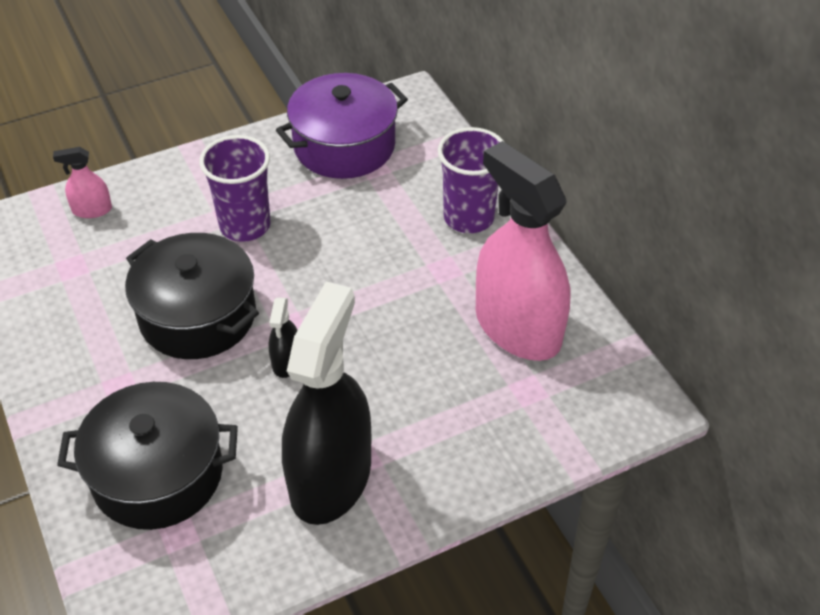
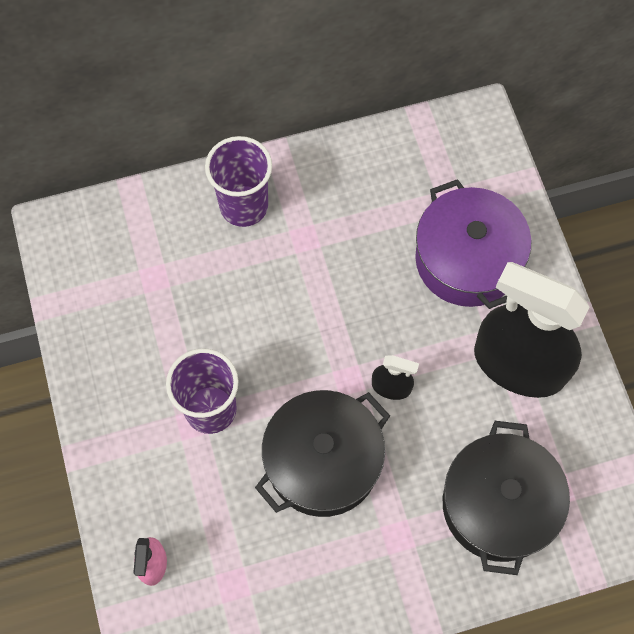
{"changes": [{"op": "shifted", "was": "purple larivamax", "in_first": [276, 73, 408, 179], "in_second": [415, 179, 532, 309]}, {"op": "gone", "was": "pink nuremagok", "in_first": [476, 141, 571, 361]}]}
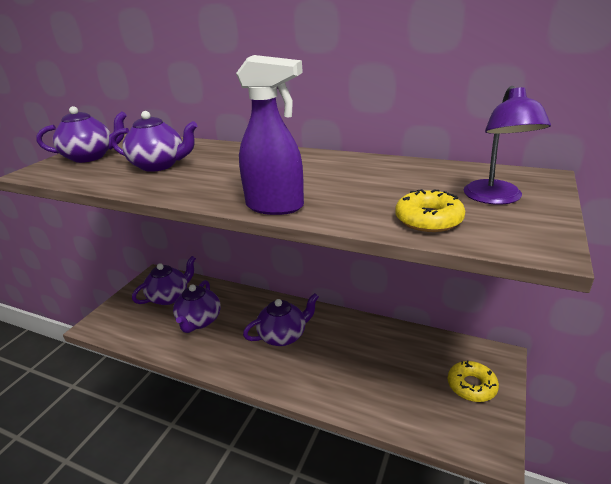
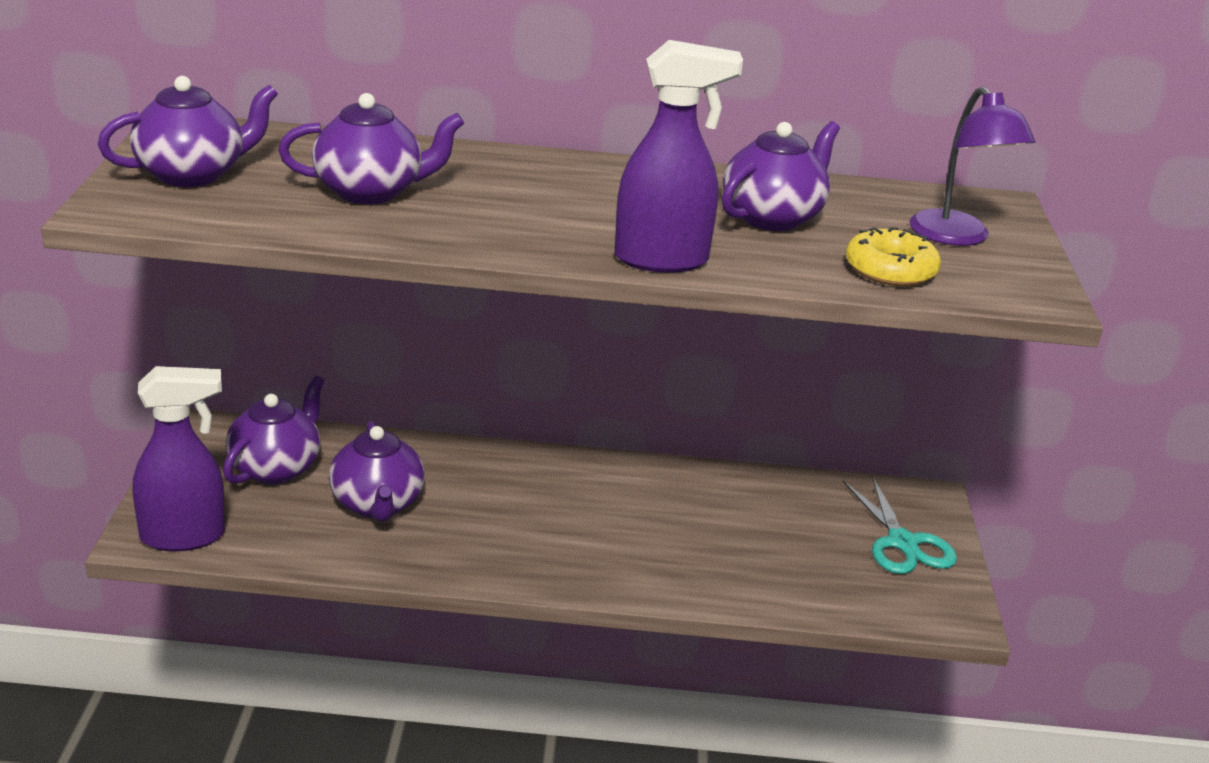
{"changes": [{"op": "shifted", "was": "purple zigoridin", "in_first": [243, 293, 319, 346], "in_second": [722, 121, 840, 231]}, {"op": "swapped", "was": "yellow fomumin", "now": "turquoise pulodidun", "in_first": [448, 360, 499, 402], "in_second": [843, 476, 957, 574]}, {"op": "new", "now": "purple nuremagok", "in_second": [133, 366, 225, 551]}]}
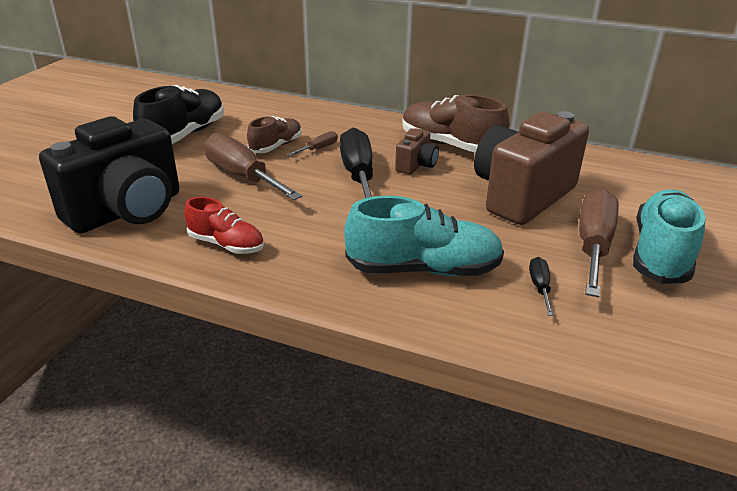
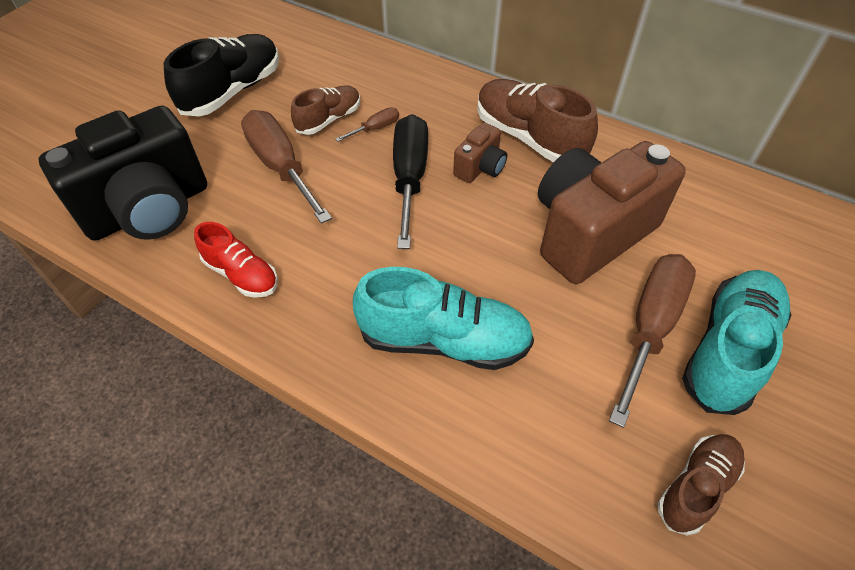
{"changes": [{"op": "gone", "was": "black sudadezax", "in_first": [529, 257, 554, 316]}, {"op": "new", "now": "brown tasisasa", "in_second": [658, 434, 745, 535]}]}
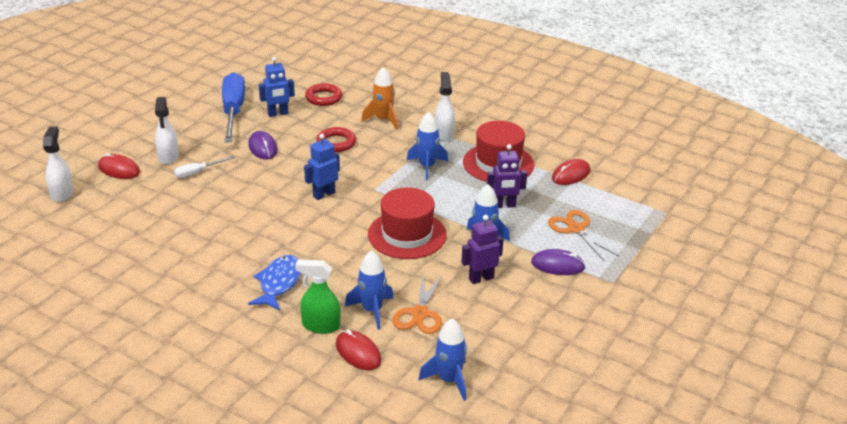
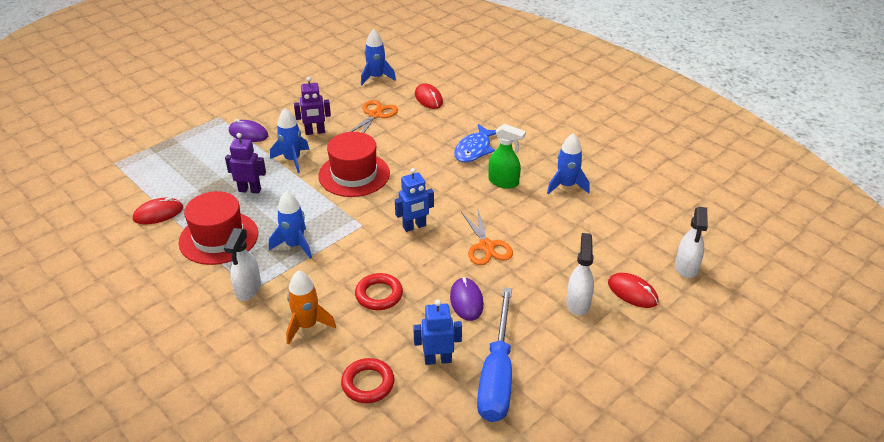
{"changes": [{"op": "gone", "was": "white sudadezax", "in_first": [174, 156, 235, 178]}, {"op": "shifted", "was": "orange pulodidun", "in_first": [548, 210, 619, 261], "in_second": [461, 210, 513, 265]}, {"op": "shifted", "was": "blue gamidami", "in_first": [345, 251, 393, 330], "in_second": [547, 133, 590, 194]}, {"op": "shifted", "was": "green nuremagok", "in_first": [295, 260, 341, 334], "in_second": [488, 124, 526, 189]}]}
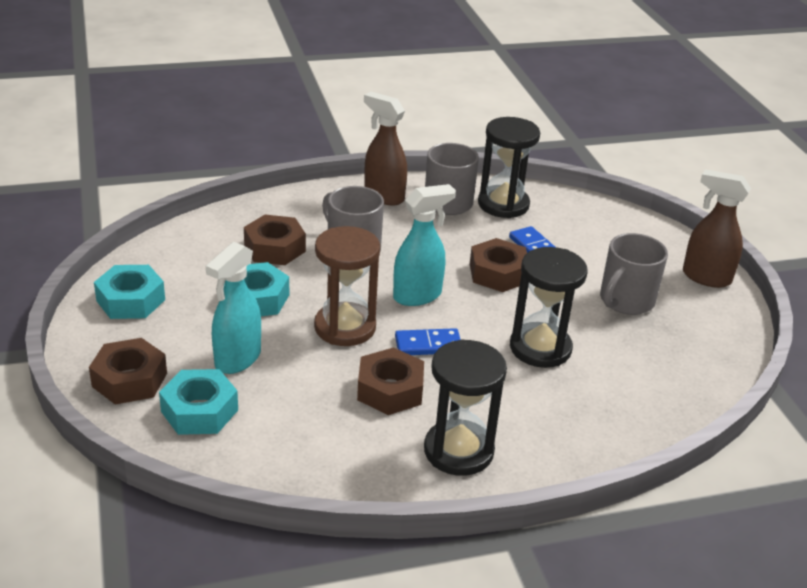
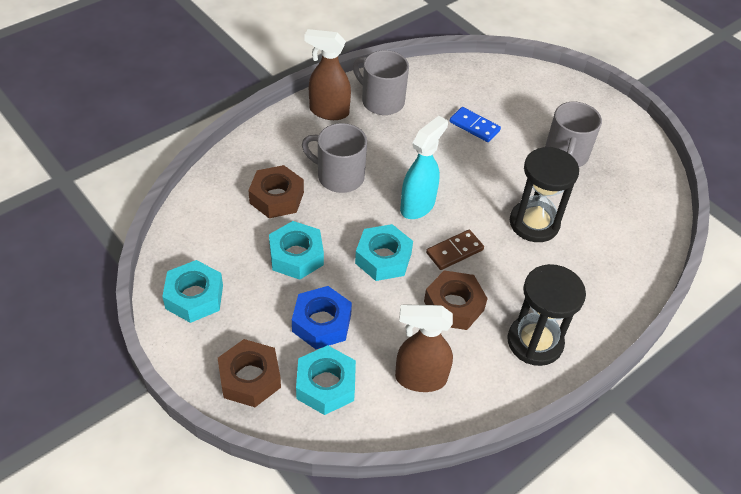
{"changes": [{"op": "gone", "was": "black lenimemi", "in_first": [478, 117, 540, 218]}, {"op": "shifted", "was": "brown nuremagok", "in_first": [683, 169, 751, 288], "in_second": [395, 304, 453, 392]}, {"op": "swapped", "was": "brown lenimemi", "now": "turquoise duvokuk", "in_first": [314, 226, 380, 346], "in_second": [355, 224, 413, 281]}, {"op": "gone", "was": "brown duvokuk", "in_first": [470, 238, 527, 292]}, {"op": "swapped", "was": "turquoise nuremagok", "now": "blue duvokuk", "in_first": [206, 242, 261, 374], "in_second": [292, 286, 352, 349]}, {"op": "repainted", "was": "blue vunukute", "now": "brown vunukute", "in_first": [395, 328, 461, 355], "in_second": [426, 230, 484, 270]}]}
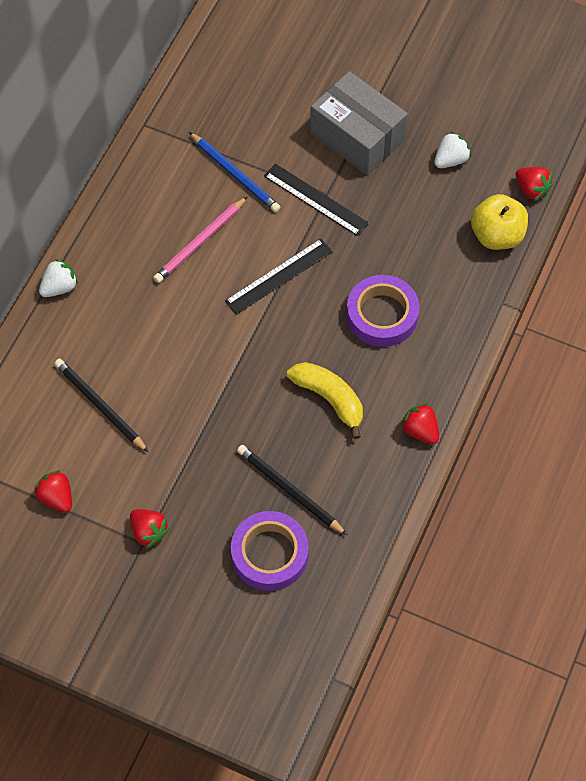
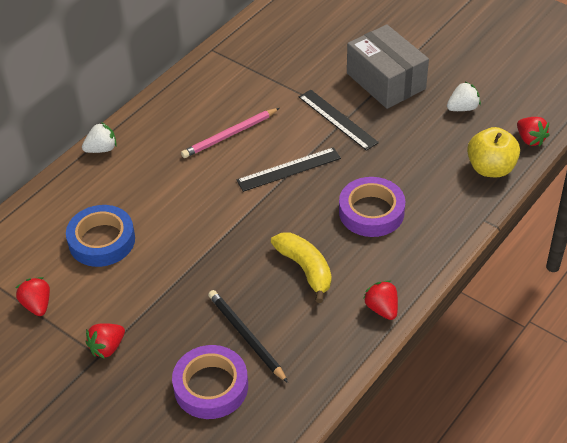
{"changes": [{"op": "gone", "was": "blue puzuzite", "in_first": [189, 132, 280, 212]}, {"op": "swapped", "was": "black puzuzite", "now": "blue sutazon", "in_first": [54, 359, 148, 452], "in_second": [66, 205, 135, 267]}, {"op": "rotated", "was": "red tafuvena", "in_first": [130, 509, 170, 548], "in_second": [86, 323, 125, 359], "clockwise": 75}]}
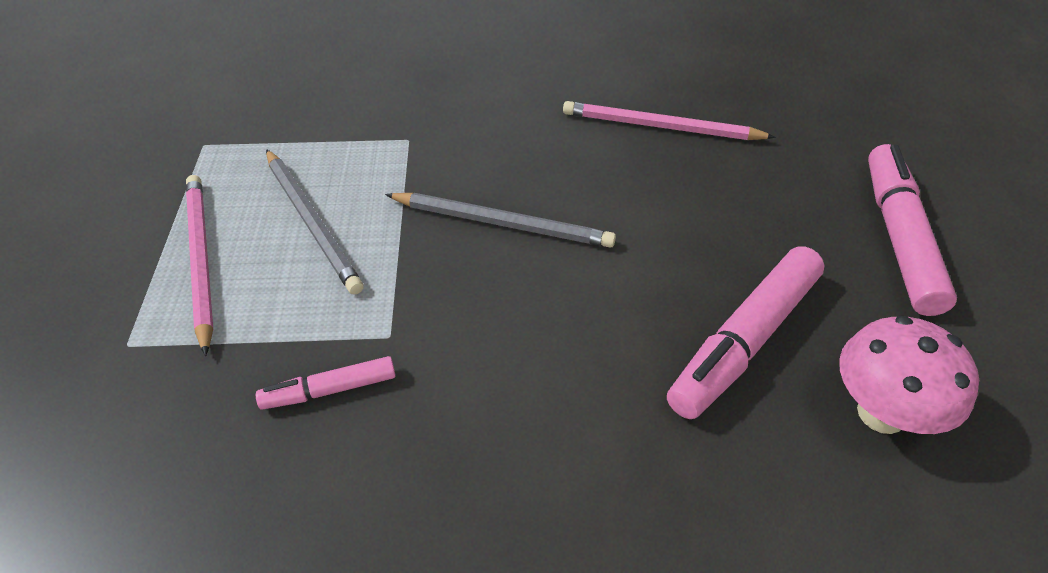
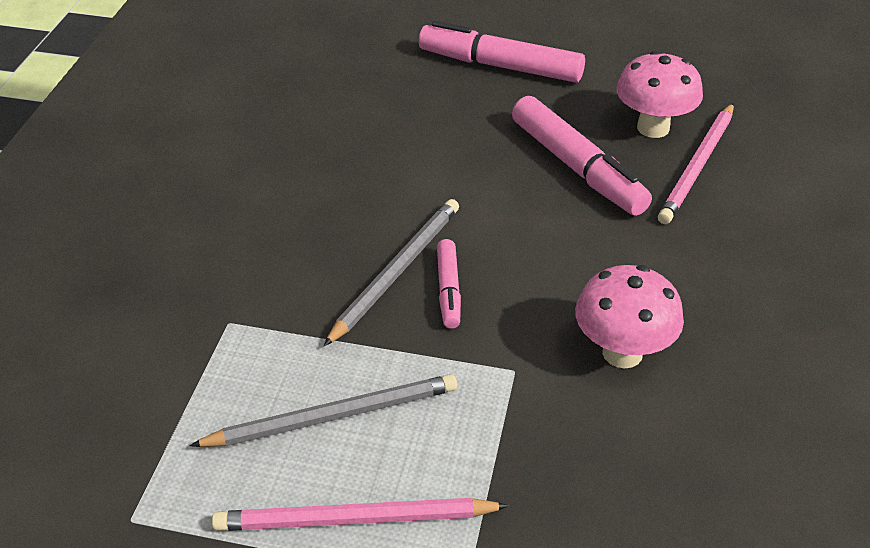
{"changes": [{"op": "shifted", "was": "pink puzuzite", "in_first": [563, 101, 776, 140], "in_second": [658, 103, 734, 224]}, {"op": "shifted", "was": "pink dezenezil", "in_first": [256, 356, 396, 410], "in_second": [437, 239, 461, 329]}, {"op": "new", "now": "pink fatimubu", "in_second": [575, 265, 684, 368]}]}
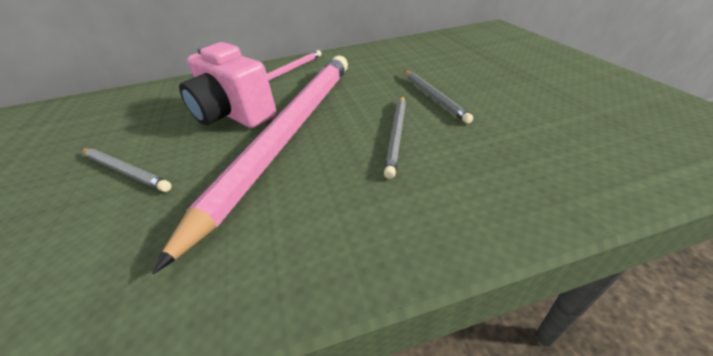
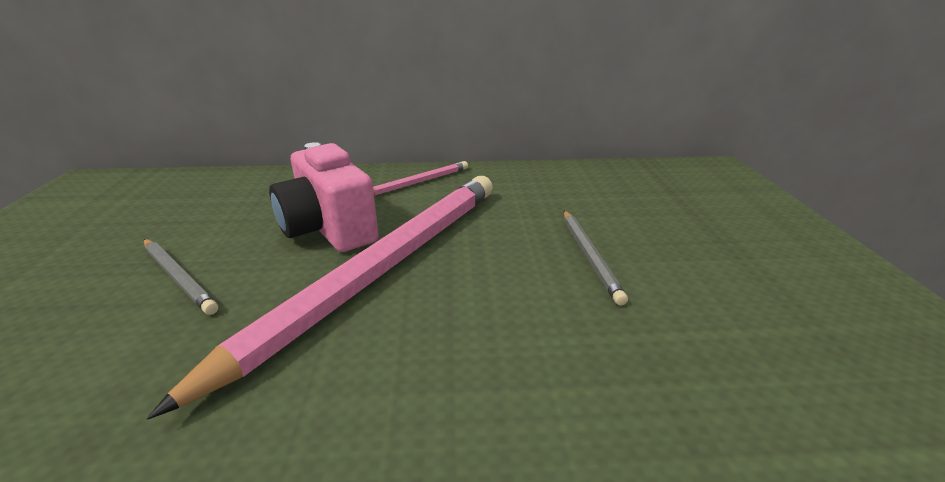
{"changes": [{"op": "gone", "was": "grey puzuzite", "in_first": [384, 96, 406, 179]}]}
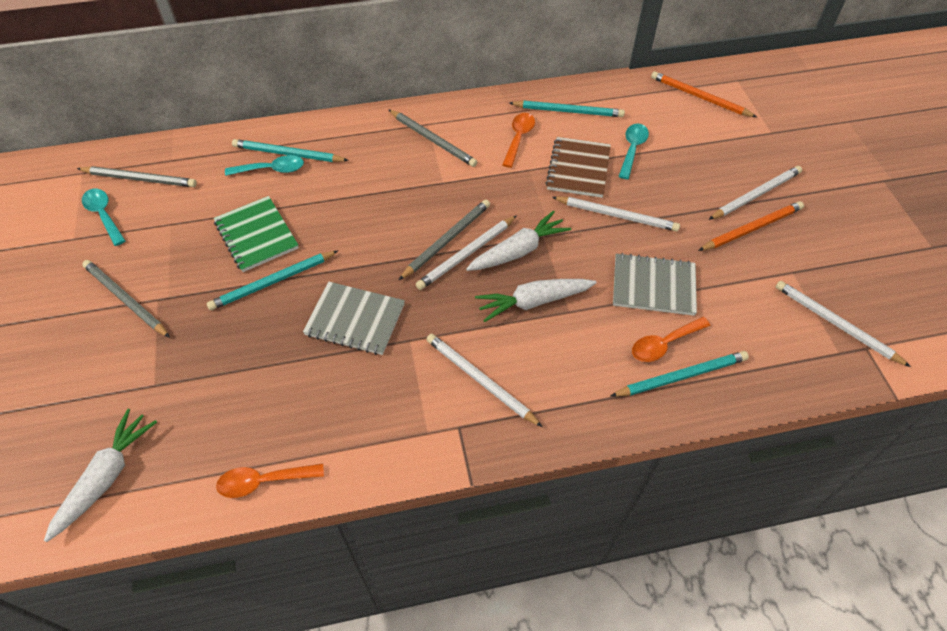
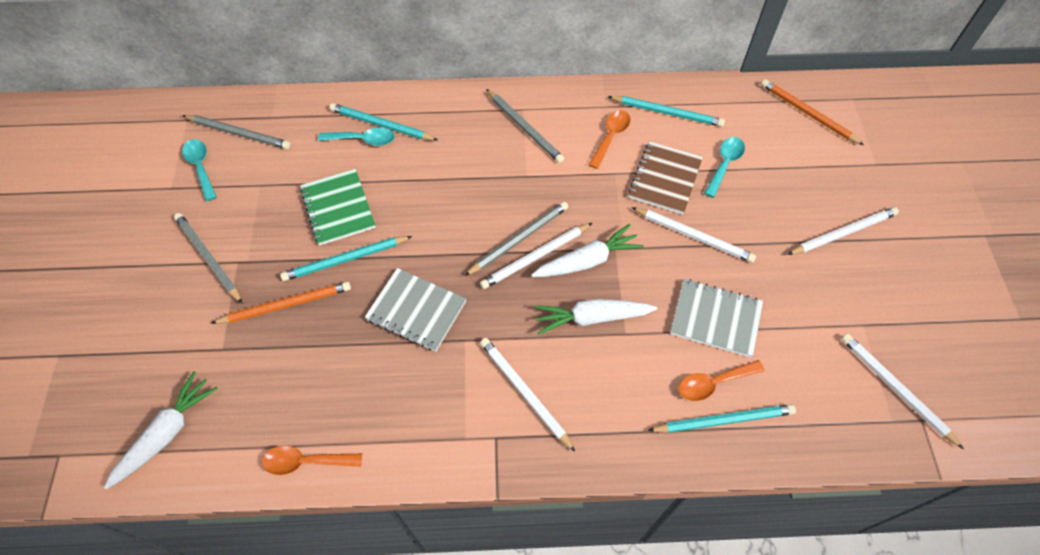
{"changes": [{"op": "shifted", "was": "orange puzuzite", "in_first": [698, 201, 804, 251], "in_second": [211, 281, 351, 324]}]}
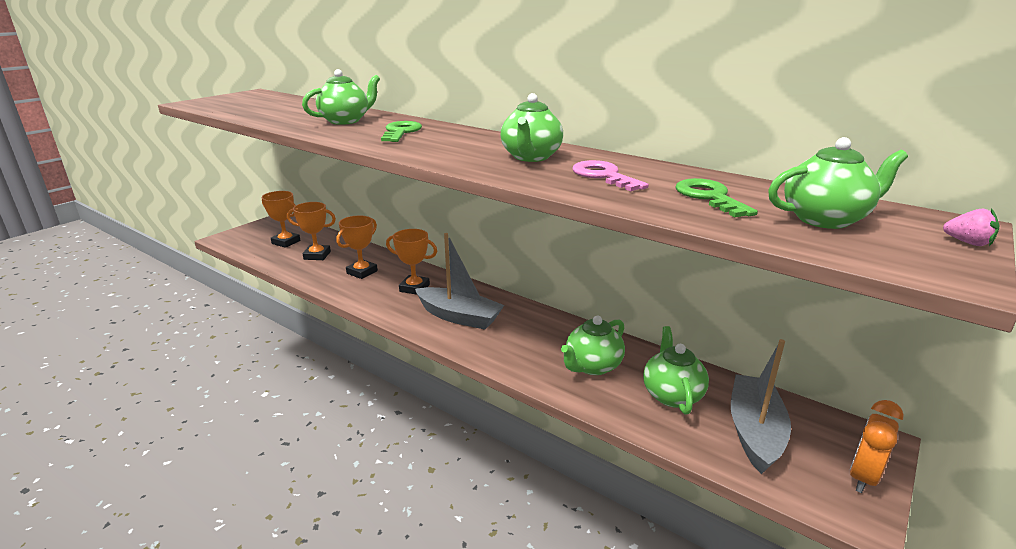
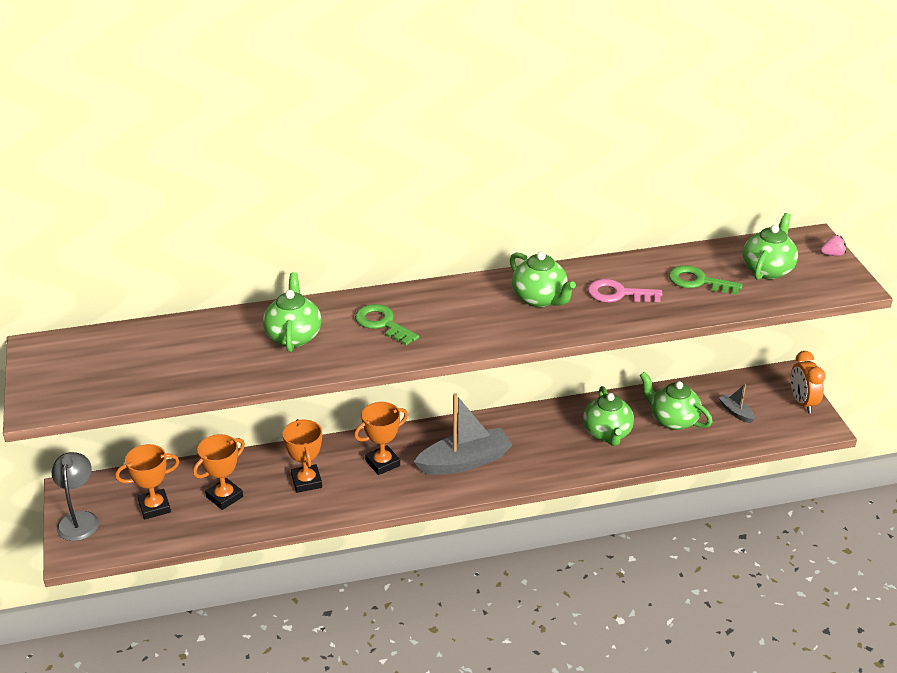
{"changes": [{"op": "scaled", "was": "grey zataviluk", "in_first": [731, 339, 791, 474], "in_second": [719, 384, 755, 423], "ratio": 0.46}, {"op": "new", "now": "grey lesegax", "in_second": [52, 452, 99, 541]}]}
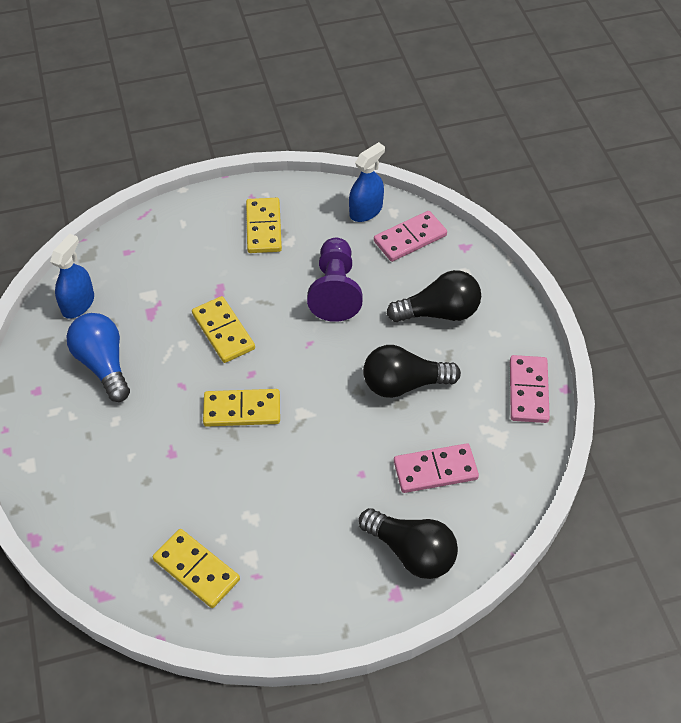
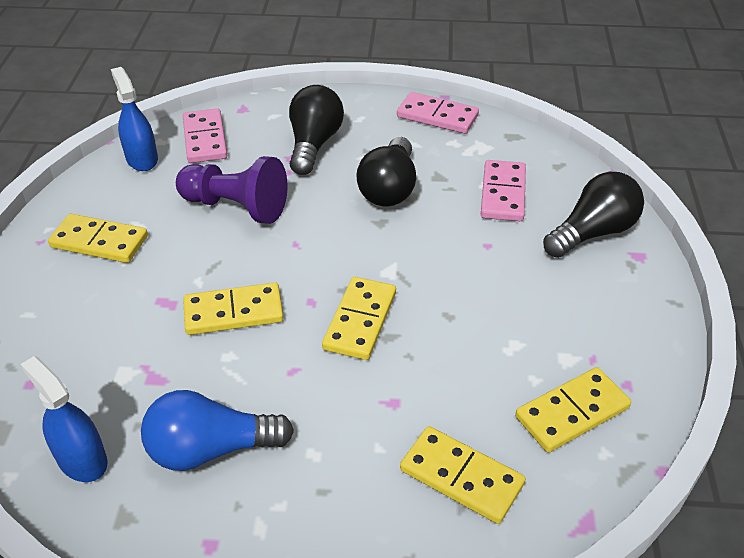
{"changes": [{"op": "new", "now": "yellow vunukute", "in_second": [400, 426, 526, 524]}]}
